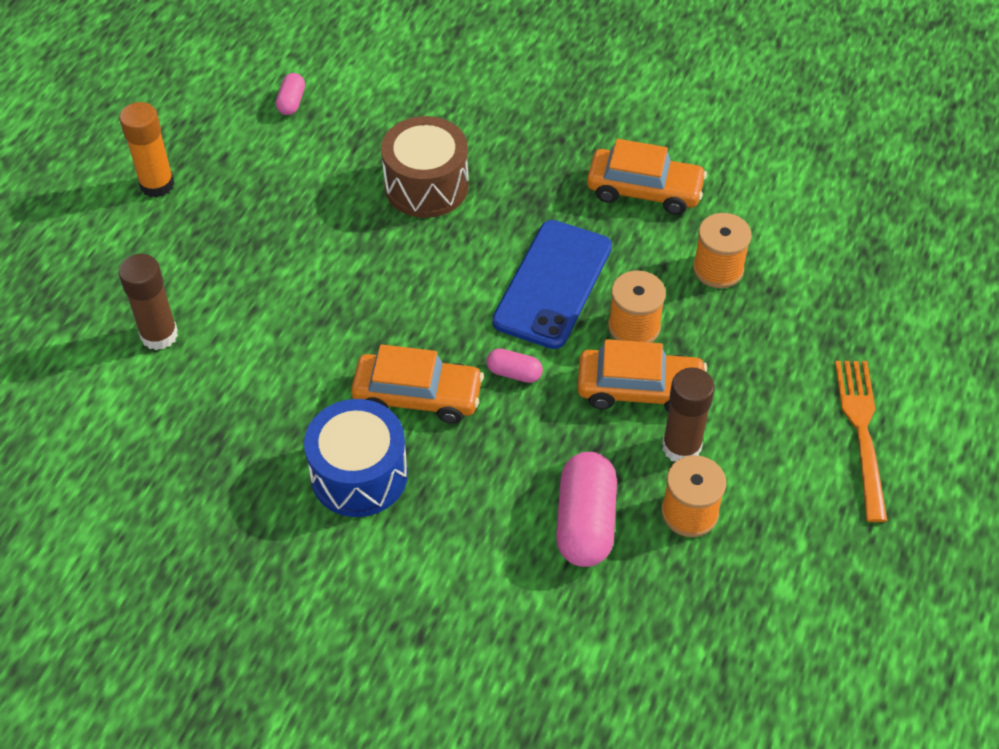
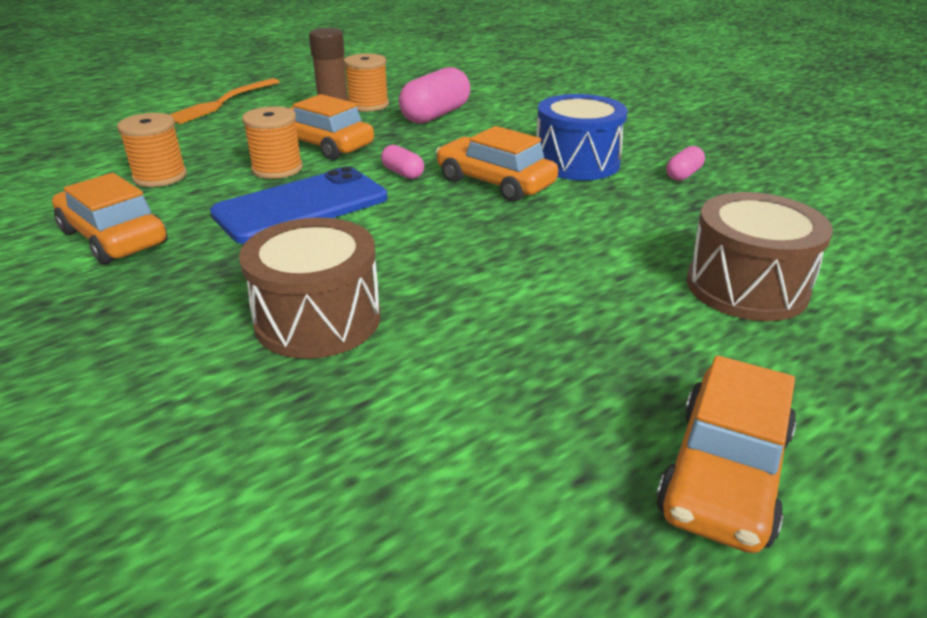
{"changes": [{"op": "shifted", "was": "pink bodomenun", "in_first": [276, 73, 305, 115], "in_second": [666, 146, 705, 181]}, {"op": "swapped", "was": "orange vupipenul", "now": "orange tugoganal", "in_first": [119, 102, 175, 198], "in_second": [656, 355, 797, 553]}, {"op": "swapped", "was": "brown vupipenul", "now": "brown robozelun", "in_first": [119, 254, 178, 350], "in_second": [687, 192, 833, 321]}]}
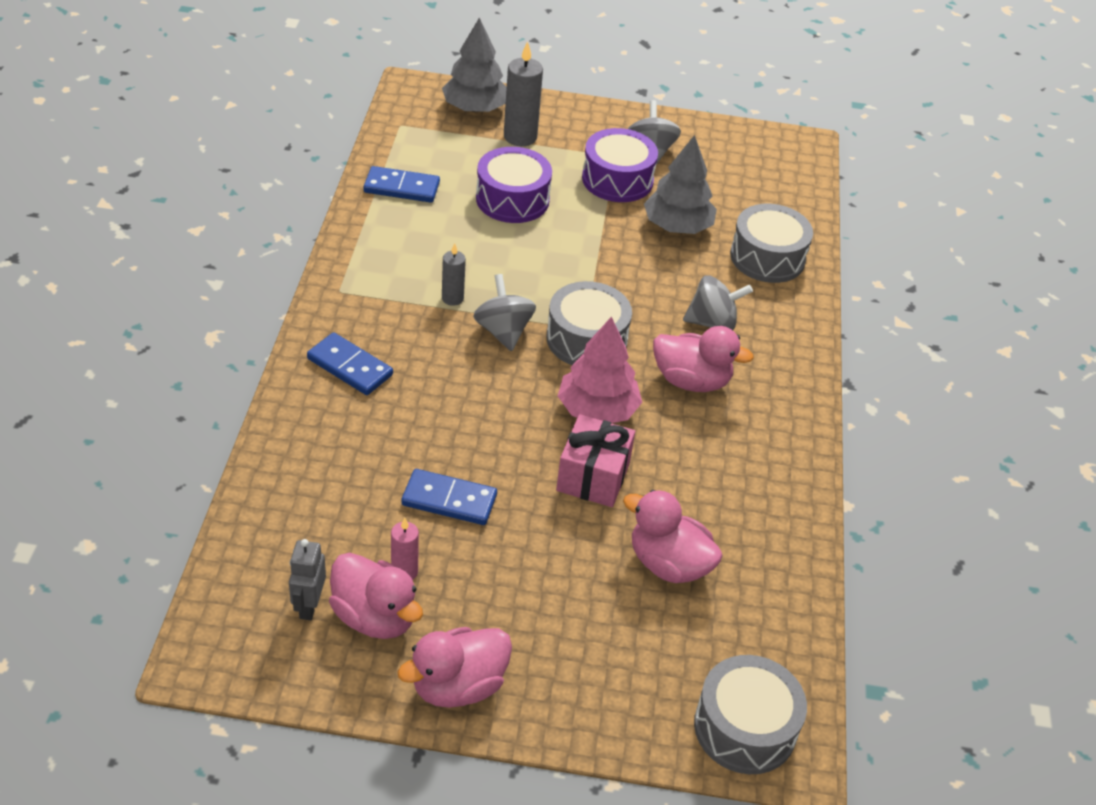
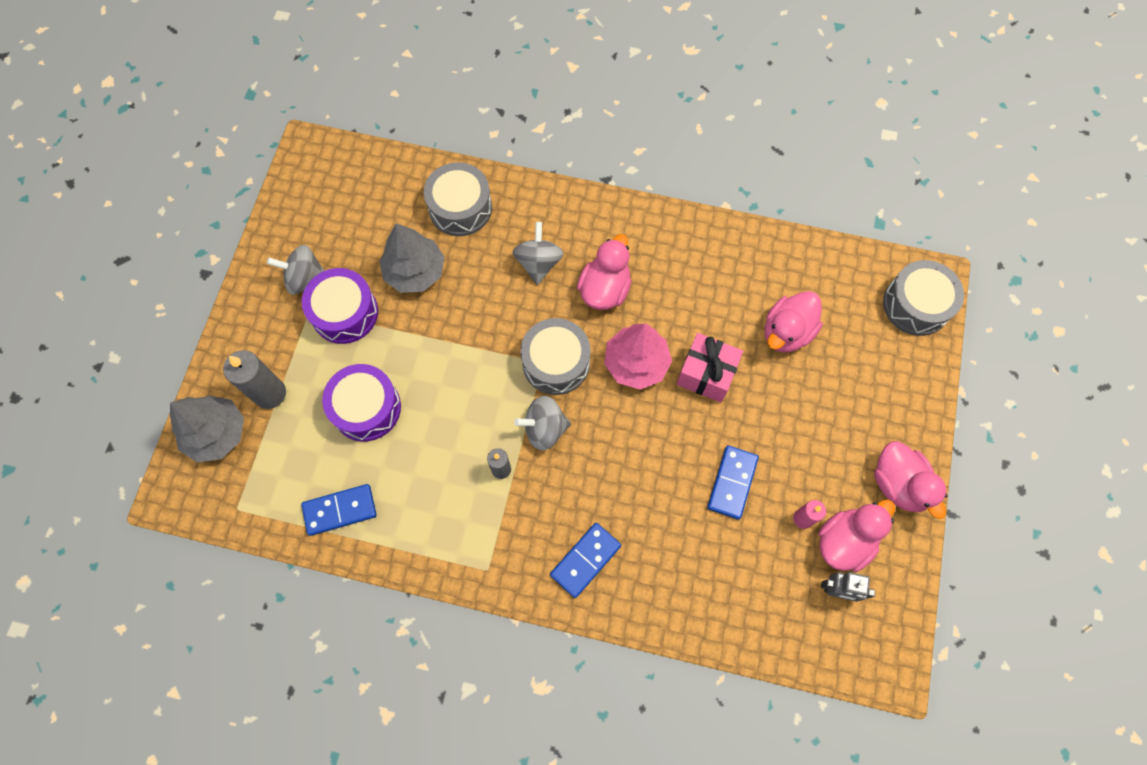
{"changes": [{"op": "rotated", "was": "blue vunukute", "in_first": [363, 166, 440, 203], "in_second": [301, 484, 377, 536], "clockwise": 60}]}
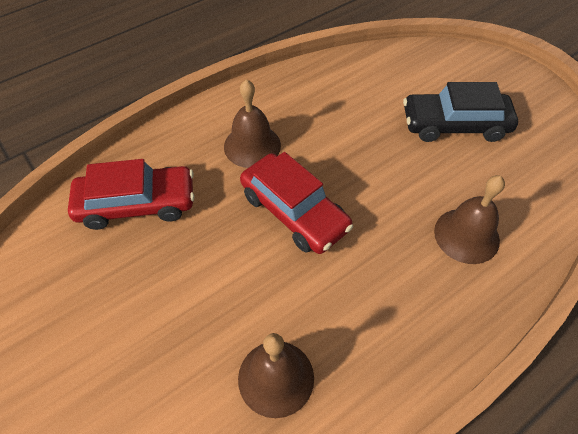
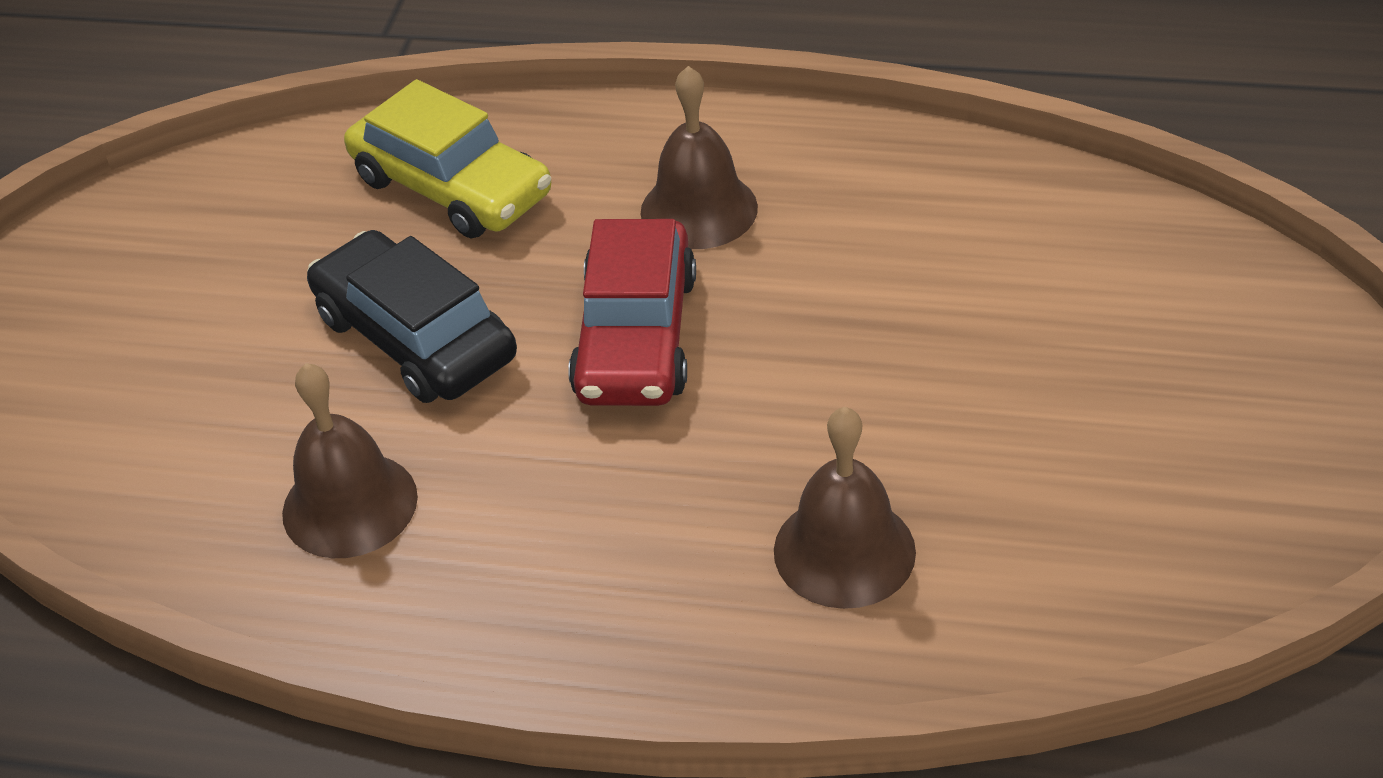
{"changes": [{"op": "shifted", "was": "black tugoganal", "in_first": [403, 82, 518, 142], "in_second": [307, 230, 517, 403]}, {"op": "repainted", "was": "red tugoganal", "now": "yellow tugoganal", "in_first": [68, 159, 195, 230], "in_second": [344, 79, 551, 238]}]}
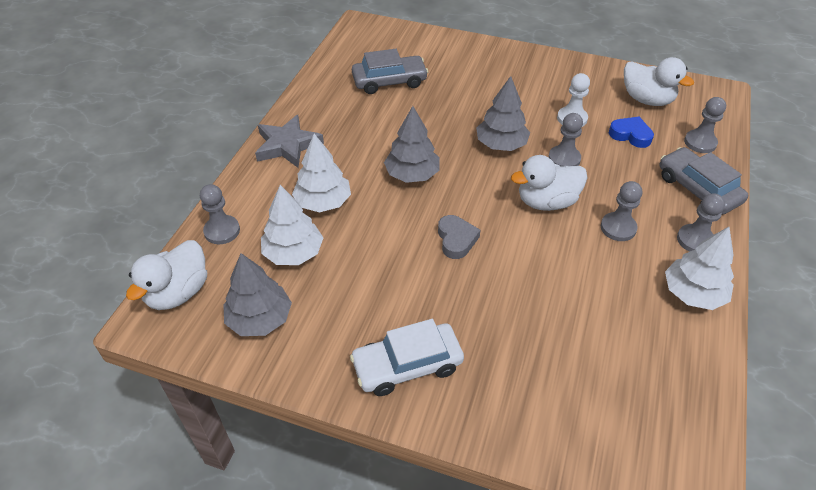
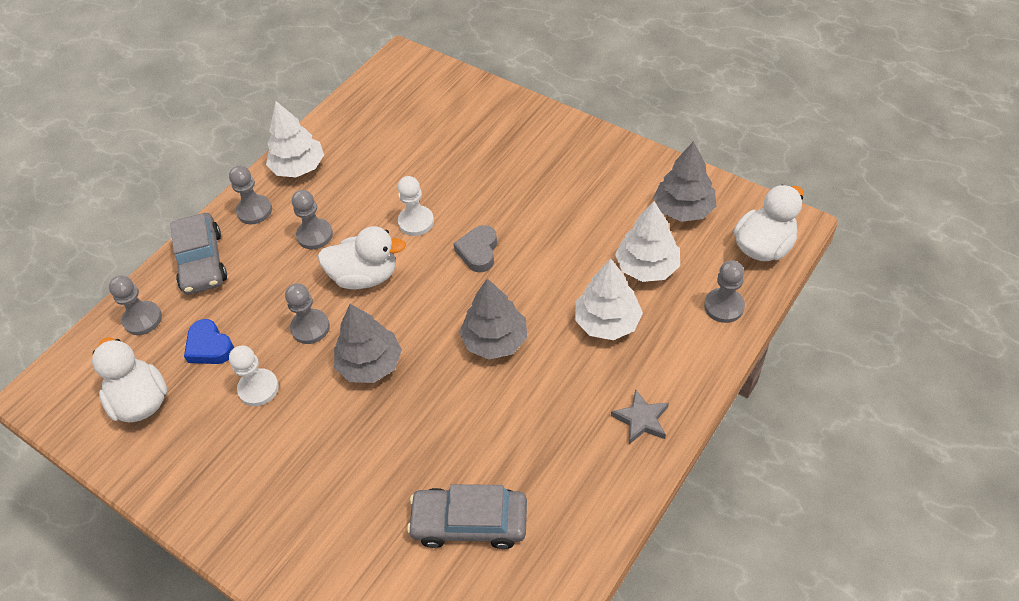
{"changes": [{"op": "scaled", "was": "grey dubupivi", "in_first": [255, 115, 324, 168], "in_second": [611, 389, 669, 444], "ratio": 0.63}, {"op": "gone", "was": "white tugoganal", "in_first": [350, 319, 464, 396]}, {"op": "new", "now": "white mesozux", "in_second": [398, 176, 434, 236]}]}
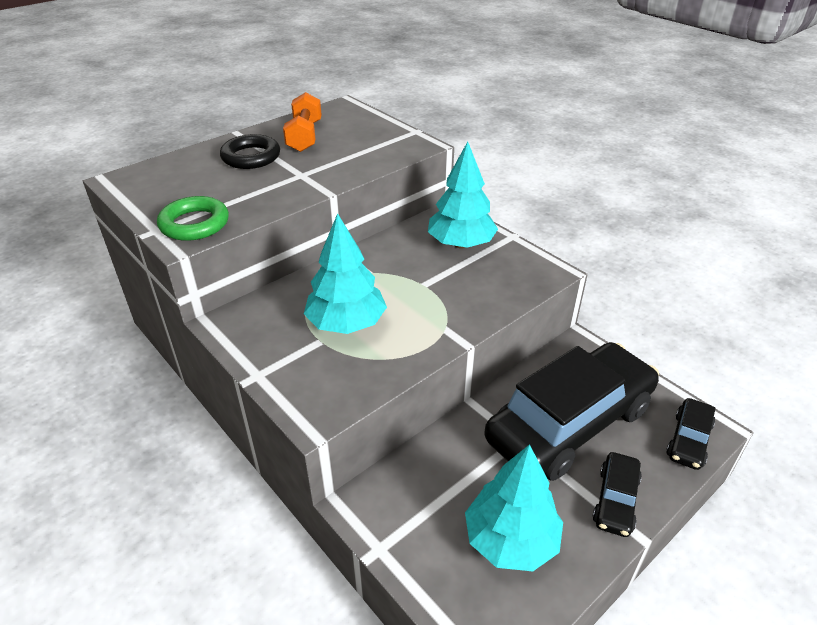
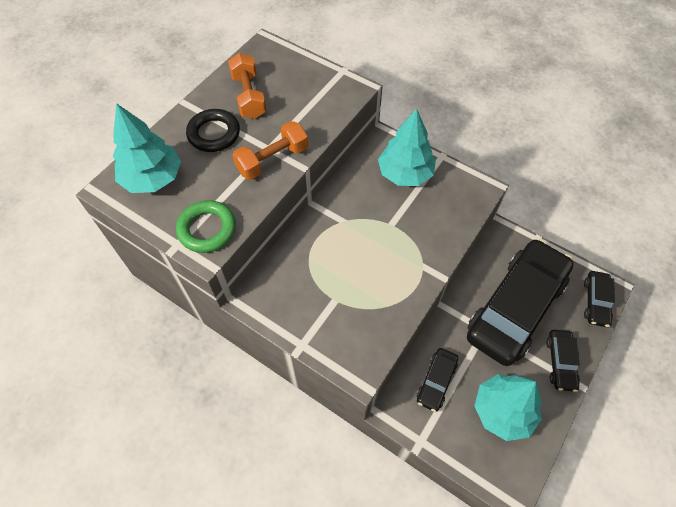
{"changes": [{"op": "shifted", "was": "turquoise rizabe", "in_first": [304, 213, 387, 334], "in_second": [113, 103, 181, 193]}, {"op": "new", "now": "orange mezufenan", "in_second": [232, 121, 308, 180]}, {"op": "new", "now": "black tugoganal", "in_second": [416, 348, 458, 412]}]}
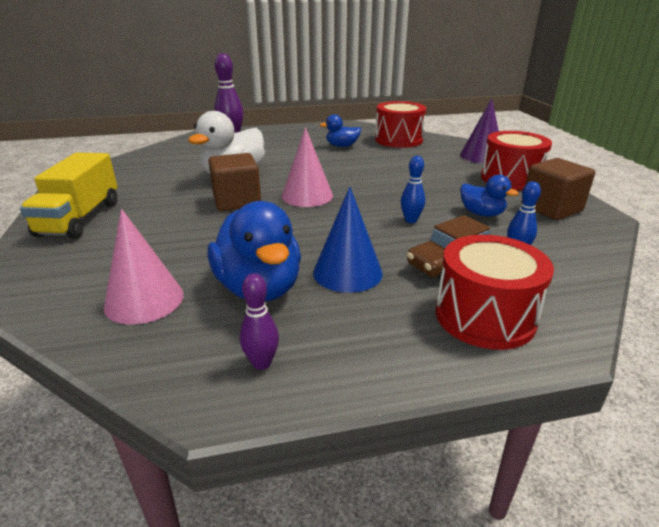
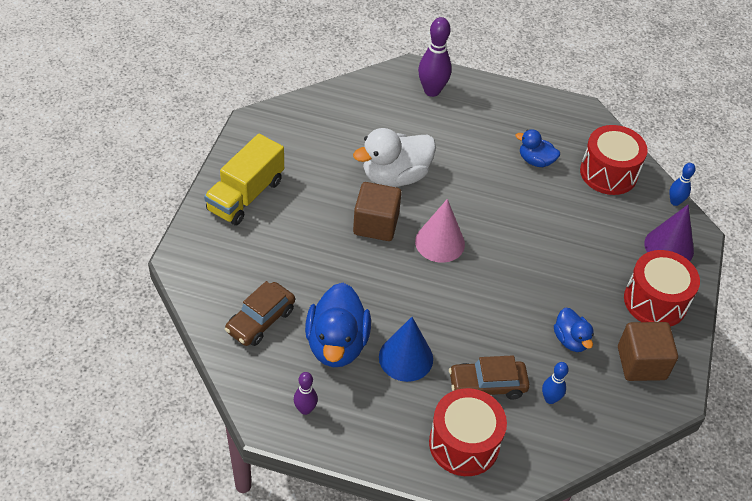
{"changes": [{"op": "shifted", "was": "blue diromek", "in_first": [401, 156, 425, 223], "in_second": [669, 163, 696, 206]}, {"op": "swapped", "was": "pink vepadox", "now": "brown tugoganal", "in_first": [104, 209, 184, 325], "in_second": [225, 281, 295, 346]}]}
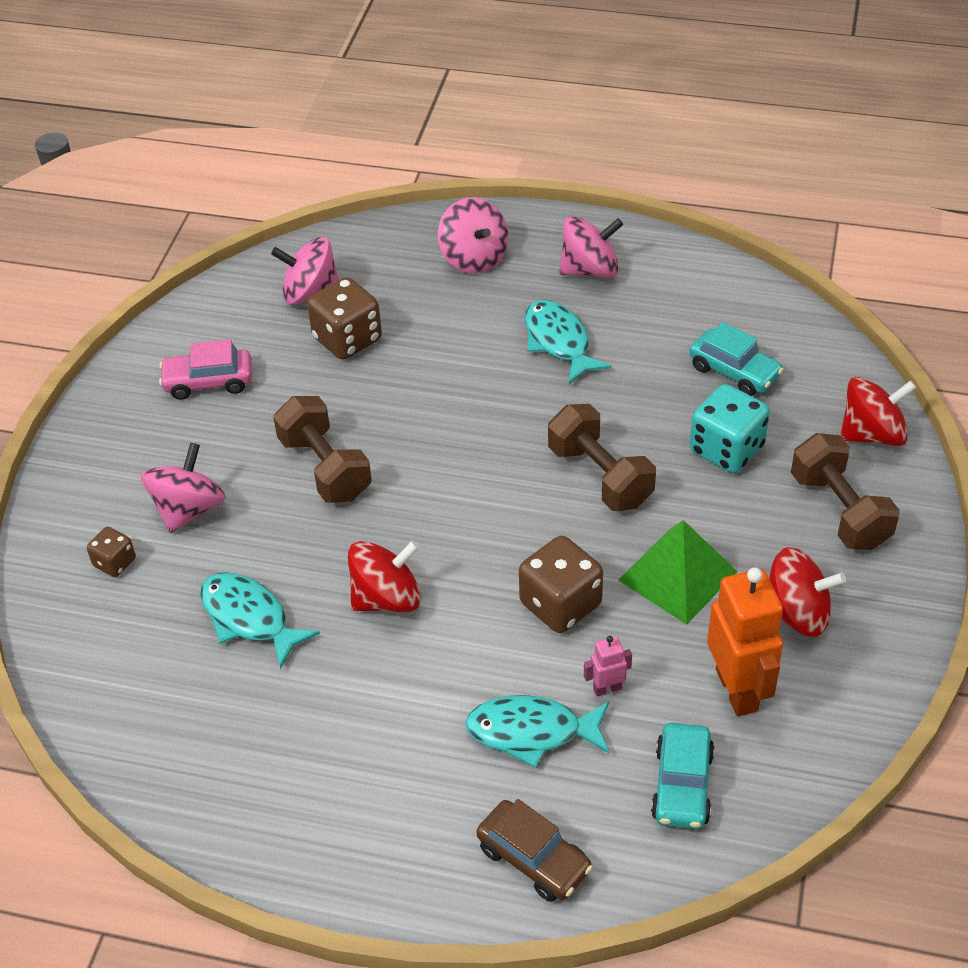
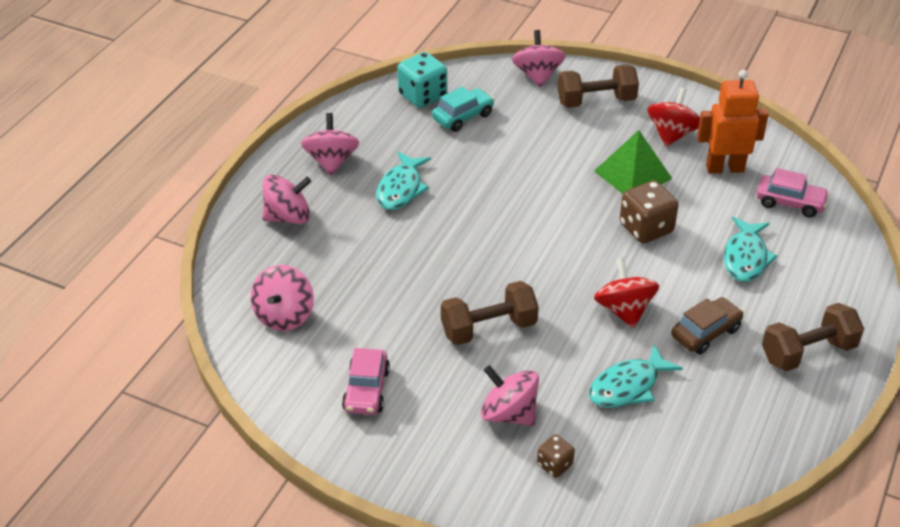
{"changes": [{"op": "gone", "was": "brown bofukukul", "in_first": [307, 277, 382, 360]}, {"op": "rotated", "was": "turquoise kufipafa", "in_first": [525, 299, 612, 384], "in_second": [376, 152, 431, 210], "clockwise": -60}, {"op": "repainted", "was": "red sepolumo", "now": "pink sepolumo", "in_first": [841, 377, 917, 446], "in_second": [512, 30, 566, 87]}, {"op": "shifted", "was": "turquoise bofukukul", "in_first": [690, 384, 770, 473], "in_second": [397, 52, 447, 108]}, {"op": "shifted", "was": "brown mezufenan", "in_first": [548, 404, 656, 511], "in_second": [762, 303, 864, 371]}, {"op": "gone", "was": "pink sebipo", "in_first": [584, 636, 632, 697]}, {"op": "repainted", "was": "turquoise tugoganal", "now": "pink tugoganal", "in_first": [651, 723, 715, 829], "in_second": [757, 168, 829, 218]}, {"op": "shifted", "was": "brown tugoganal", "in_first": [477, 799, 593, 902], "in_second": [671, 297, 744, 354]}]}
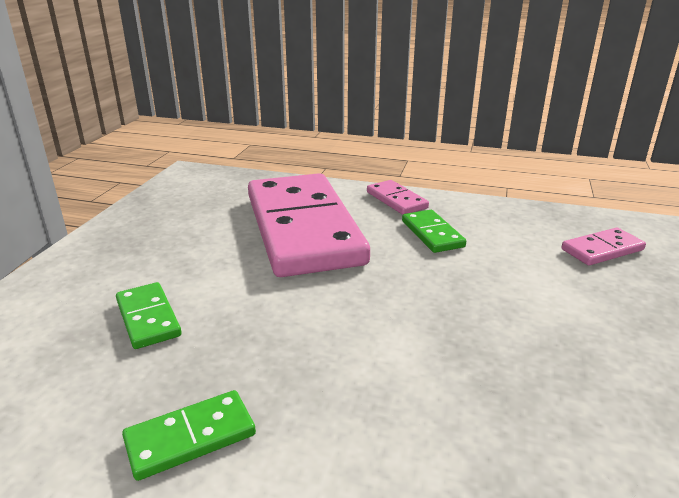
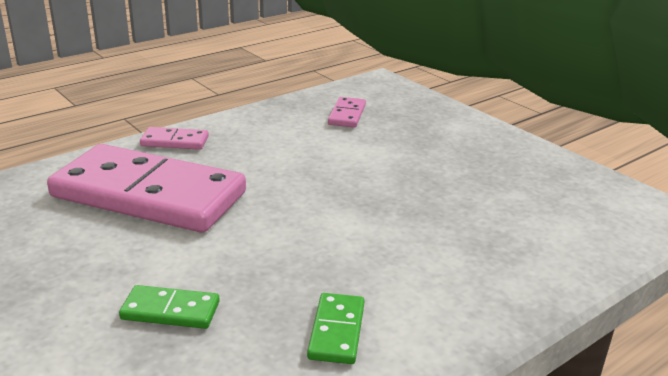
{"changes": [{"op": "gone", "was": "green vunukute", "in_first": [402, 210, 466, 253]}]}
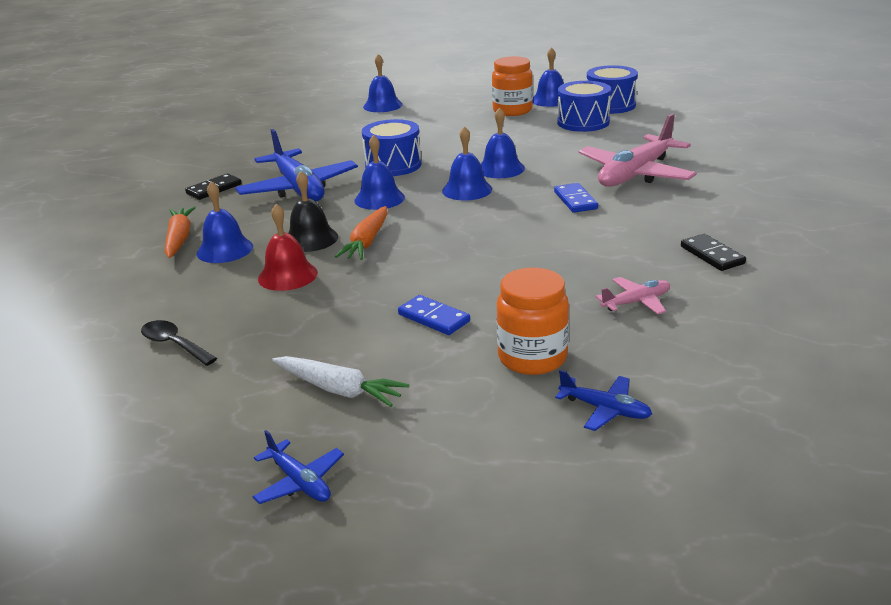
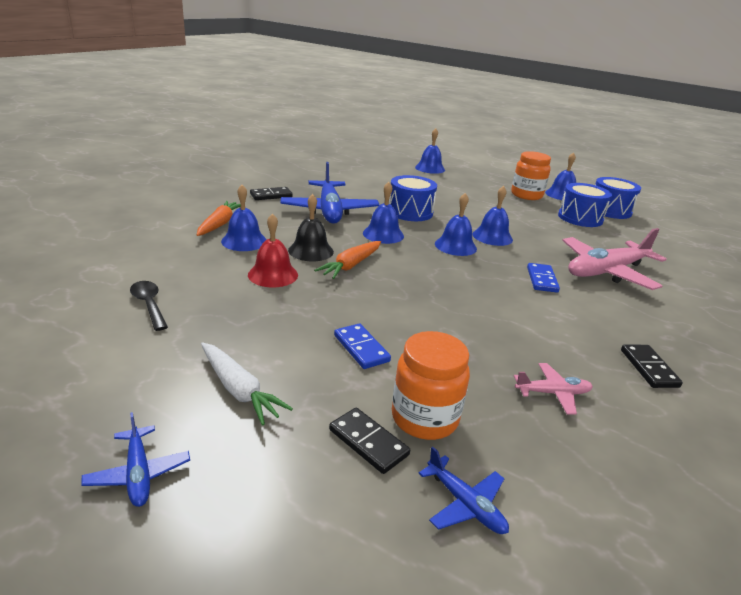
{"changes": [{"op": "new", "now": "black vunukute", "in_second": [329, 408, 410, 474]}]}
